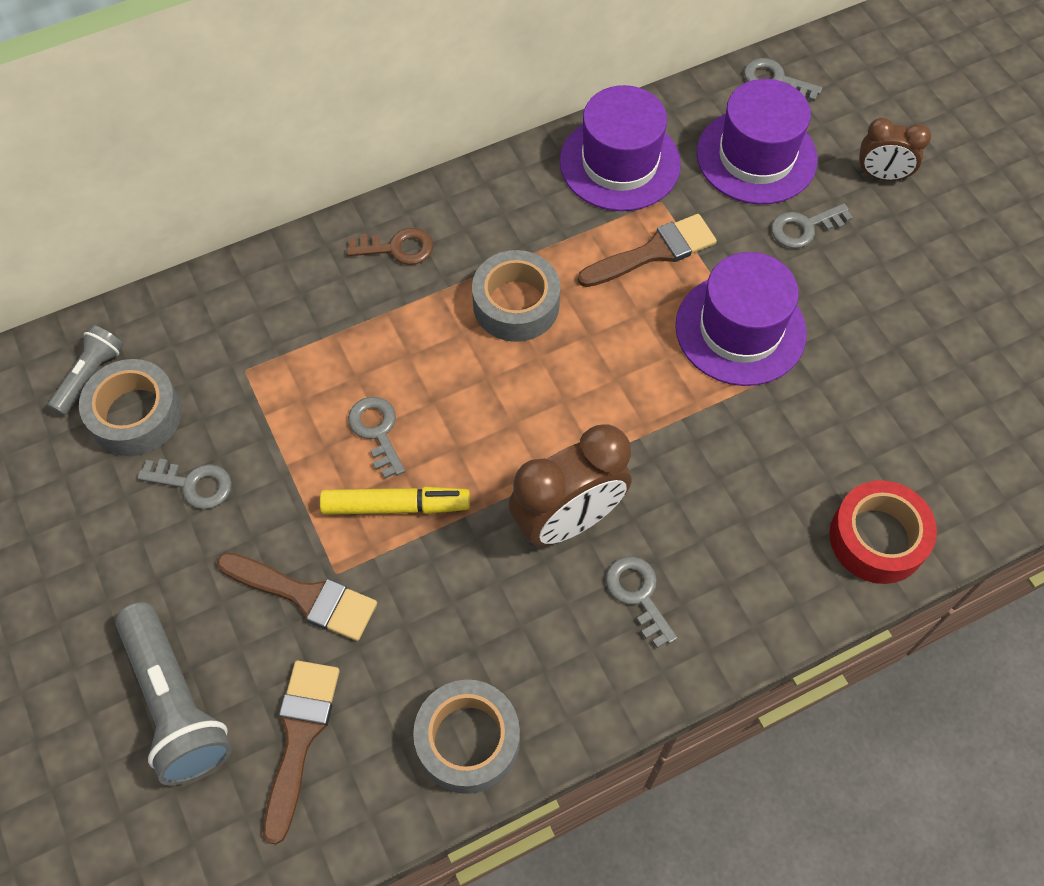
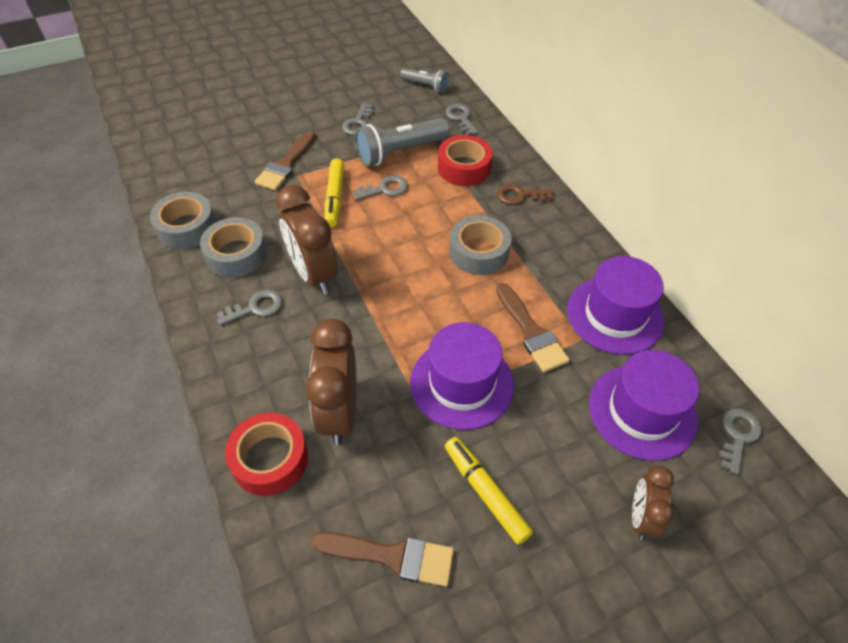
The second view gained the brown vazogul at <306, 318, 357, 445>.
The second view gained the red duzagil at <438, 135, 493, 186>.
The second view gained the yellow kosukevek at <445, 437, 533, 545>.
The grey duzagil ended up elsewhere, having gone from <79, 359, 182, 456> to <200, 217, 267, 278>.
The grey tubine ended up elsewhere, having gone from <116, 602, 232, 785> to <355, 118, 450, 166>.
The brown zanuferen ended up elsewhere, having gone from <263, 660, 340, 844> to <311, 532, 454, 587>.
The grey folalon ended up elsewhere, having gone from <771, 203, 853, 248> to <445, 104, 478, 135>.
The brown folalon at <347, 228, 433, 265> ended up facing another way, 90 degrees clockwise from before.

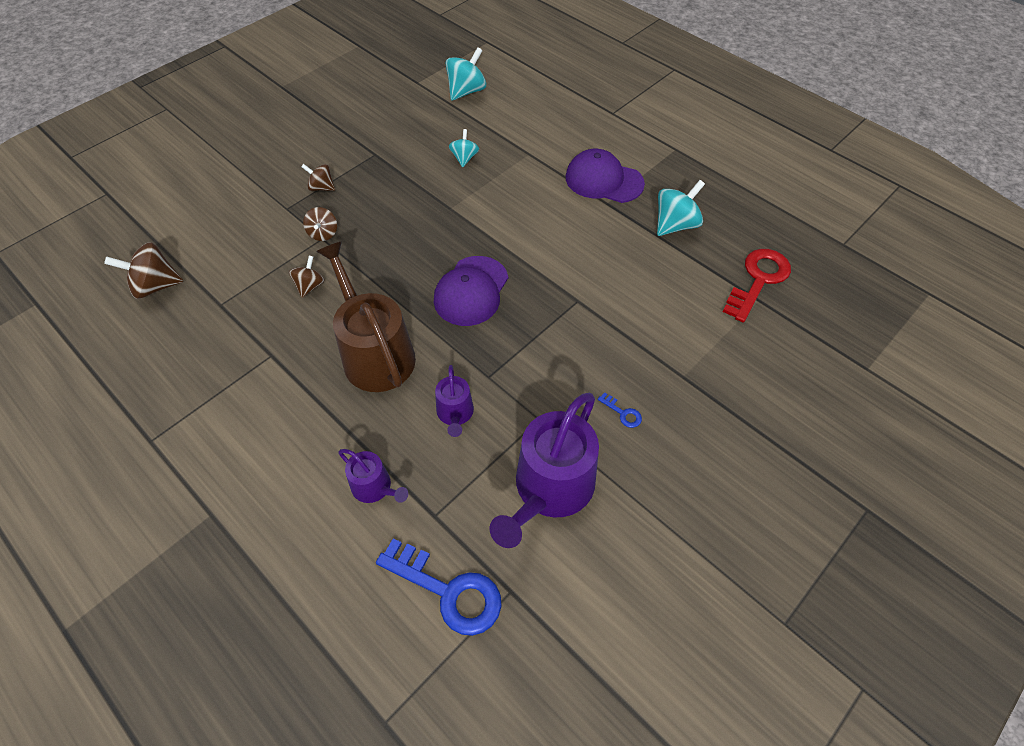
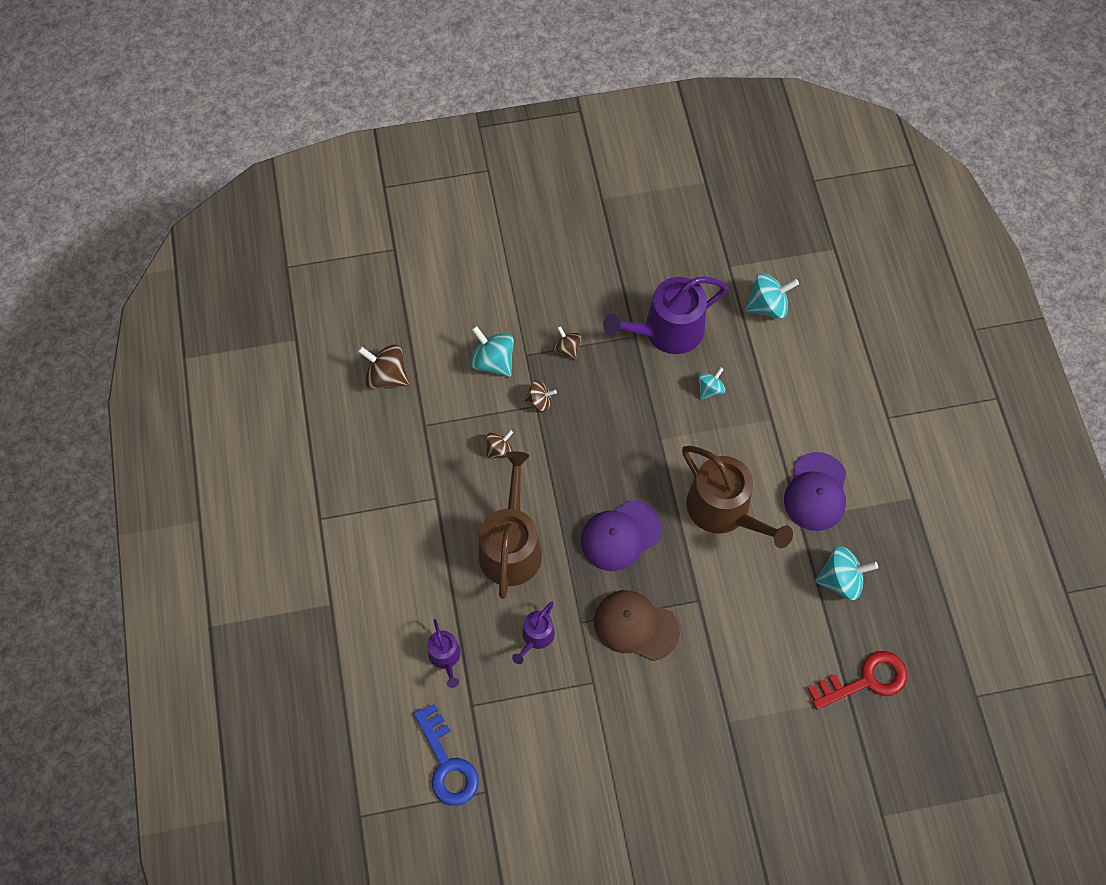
The second view lost the blue folalon at <598, 392, 642, 428>.
The second view gained the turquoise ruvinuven at <470, 326, 514, 377>.
The second view gained the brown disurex at <594, 590, 680, 661>.
The second view gained the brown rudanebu at <682, 446, 793, 548>.
The purple rudanebu ended up elsewhere, having gone from <489, 393, 599, 548> to <603, 277, 728, 354>.
The brown ruvinuven at <303, 207, 337, 241> ended up facing another way, 120 degrees counterclockwise from before.
The purple disurex at <566, 149, 645, 203> ended up facing another way, 135 degrees counterclockwise from before.

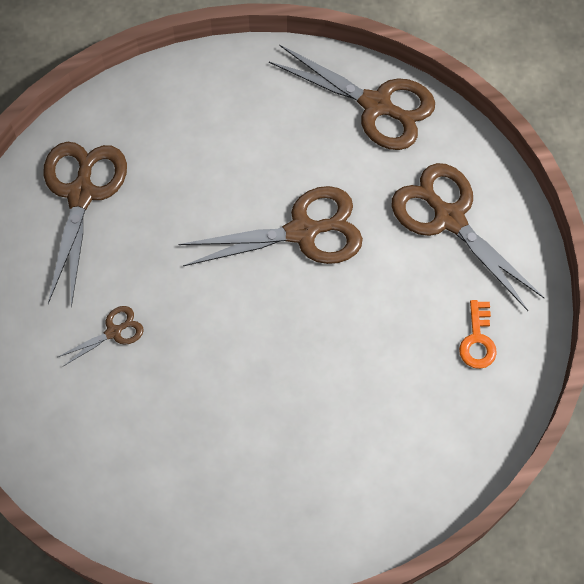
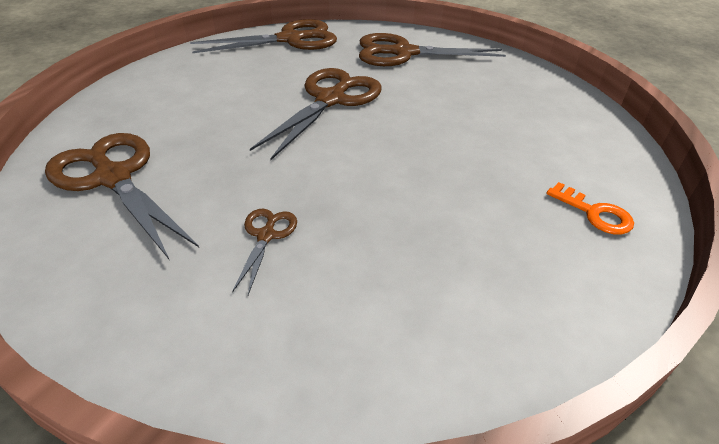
The orange folalon ended up elsewhere, having gone from <459, 300, 497, 369> to <547, 182, 634, 235>.

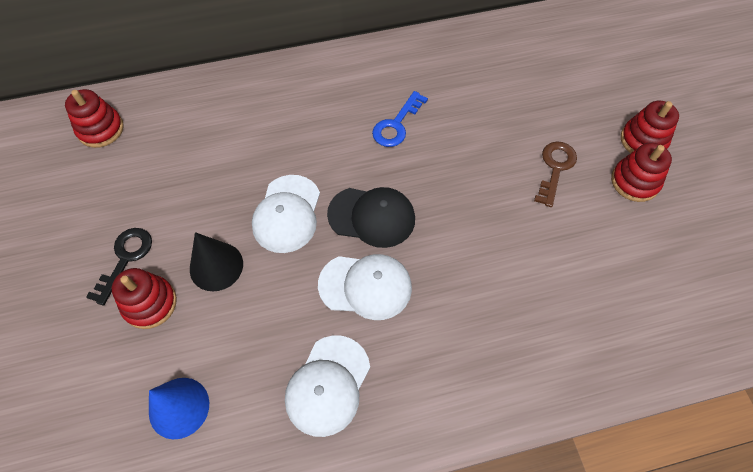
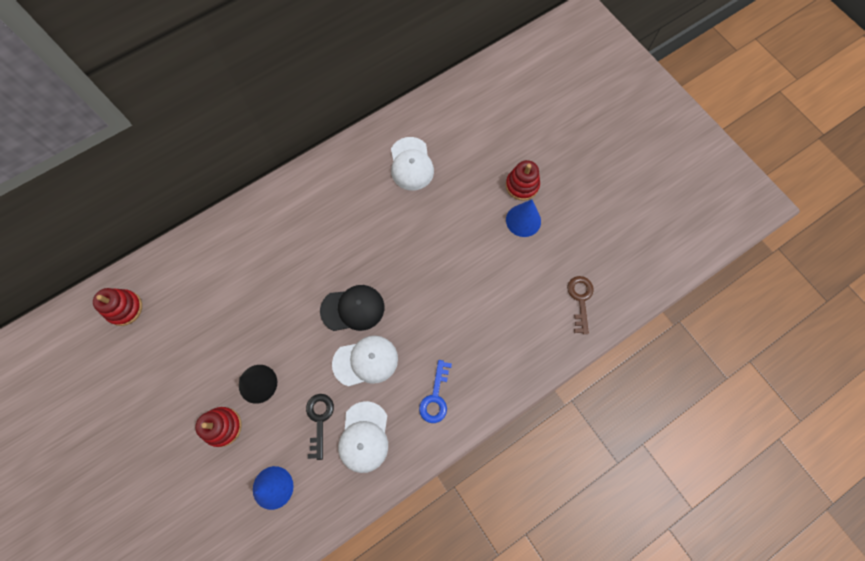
The black folalon ended up elsewhere, having gone from <86, 228, 152, 306> to <306, 394, 334, 460>.
The white disurex ended up elsewhere, having gone from <252, 175, 320, 253> to <391, 137, 434, 191>.
The blue folalon ended up elsewhere, having gone from <372, 91, 428, 147> to <419, 360, 452, 423>.
The brown folalon ended up elsewhere, having gone from <534, 142, 577, 207> to <567, 276, 594, 334>.
Where the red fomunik stood at <611, 143, 672, 202>, the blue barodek came to stand at <506, 199, 541, 237>.

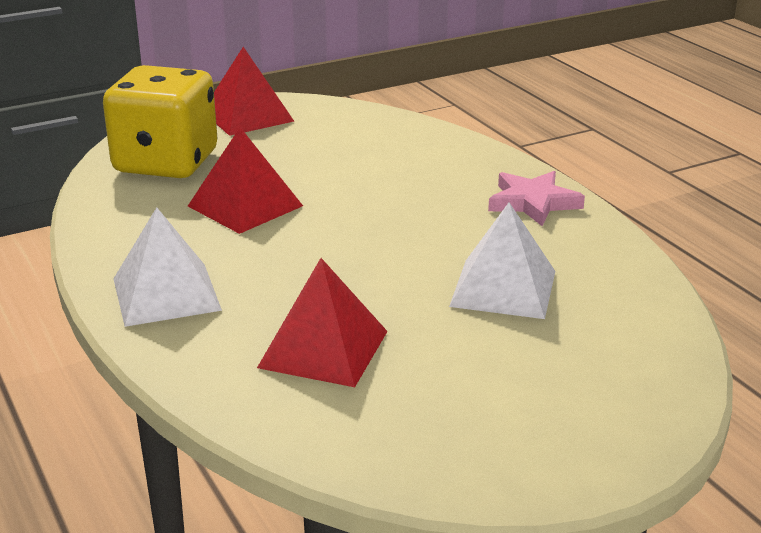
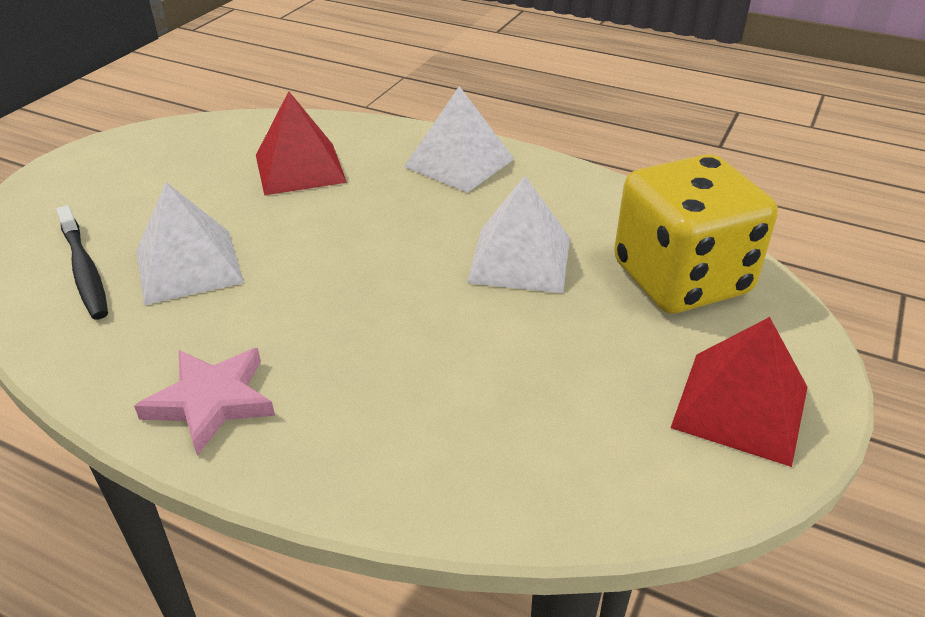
The second view gained the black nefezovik at <56, 205, 108, 319>.
What was the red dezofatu at <188, 127, 303, 234> turned into the white dezofatu at <467, 176, 570, 293>.

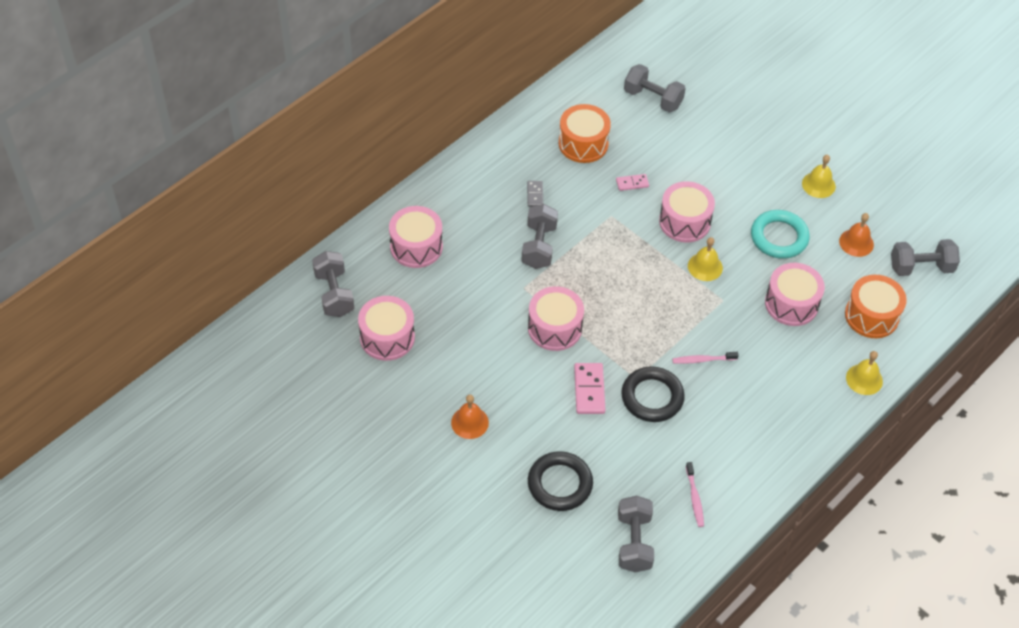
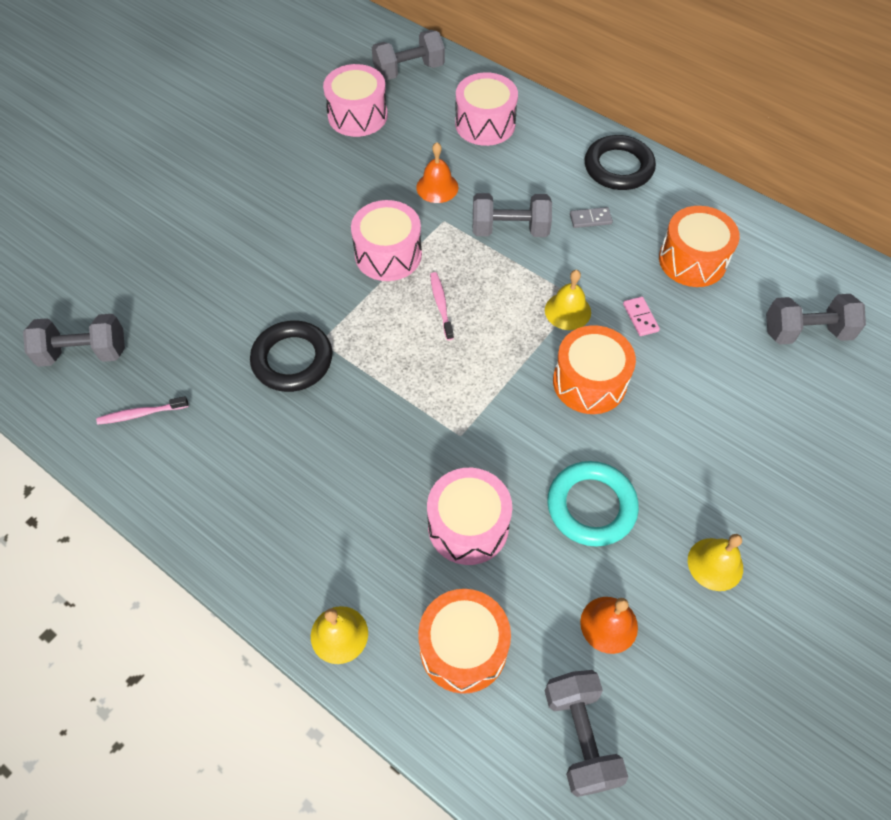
The second view lost the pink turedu at <574, 363, 605, 414>.
The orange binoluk ended up elsewhere, having gone from <451, 395, 489, 439> to <416, 142, 459, 203>.
The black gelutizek ended up elsewhere, having gone from <528, 451, 593, 511> to <585, 135, 656, 190>.
The pink nefezovik ended up elsewhere, having gone from <672, 352, 739, 364> to <430, 272, 454, 340>.
The yellow binoluk ended up elsewhere, having gone from <688, 237, 723, 281> to <545, 270, 591, 330>.
What was the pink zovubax at <659, 181, 715, 242> turned into the orange zovubax at <553, 325, 636, 414>.
The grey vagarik at <624, 64, 686, 113> ended up facing another way, 60 degrees clockwise from before.

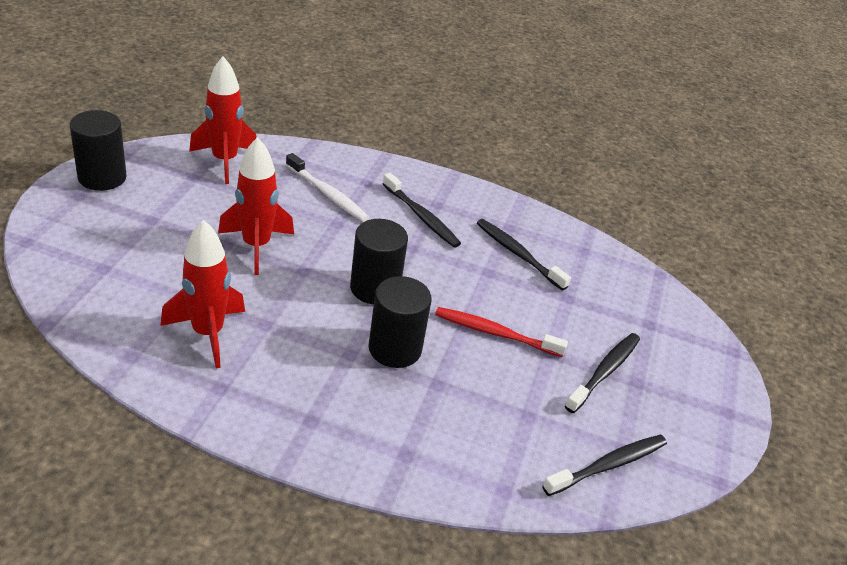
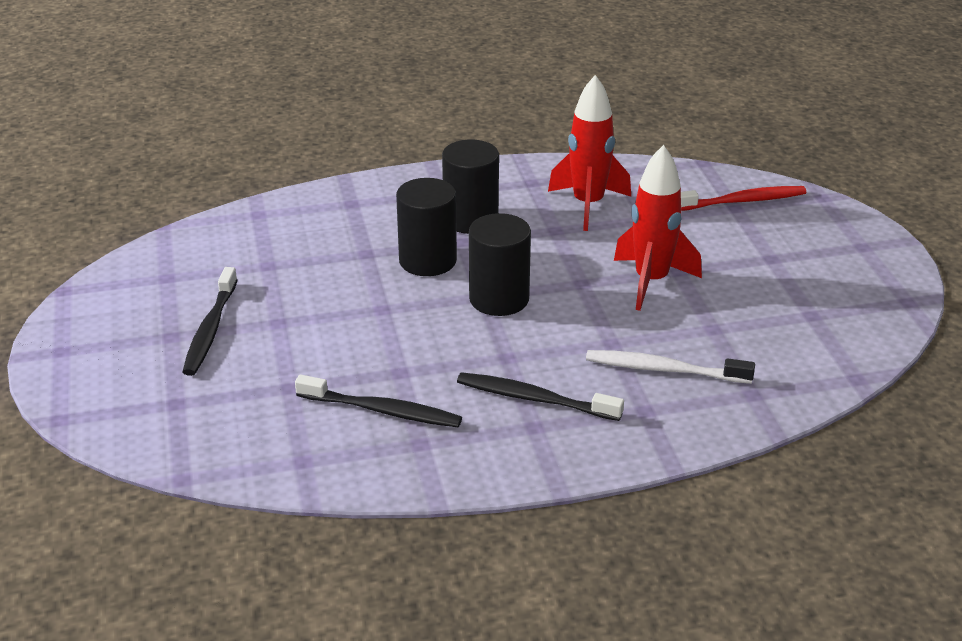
The second view lost the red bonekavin at <189, 56, 257, 184>.
The second view lost the black nefezovik at <542, 434, 667, 496>.
The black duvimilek ended up elsewhere, having gone from <69, 110, 127, 191> to <442, 140, 499, 234>.
The red nefezovik ended up elsewhere, having gone from <435, 307, 568, 357> to <681, 186, 806, 211>.

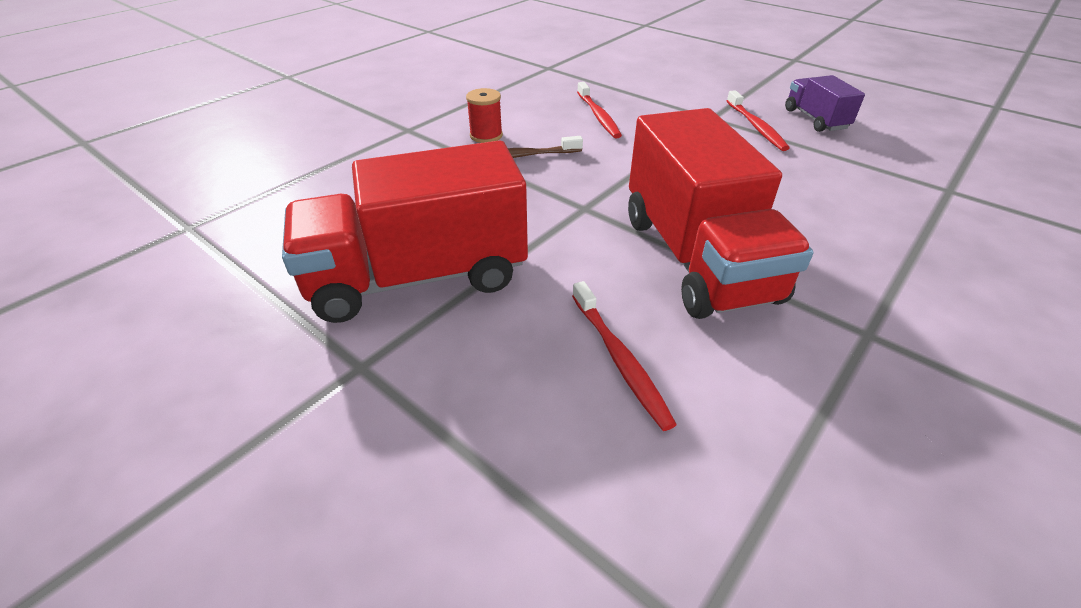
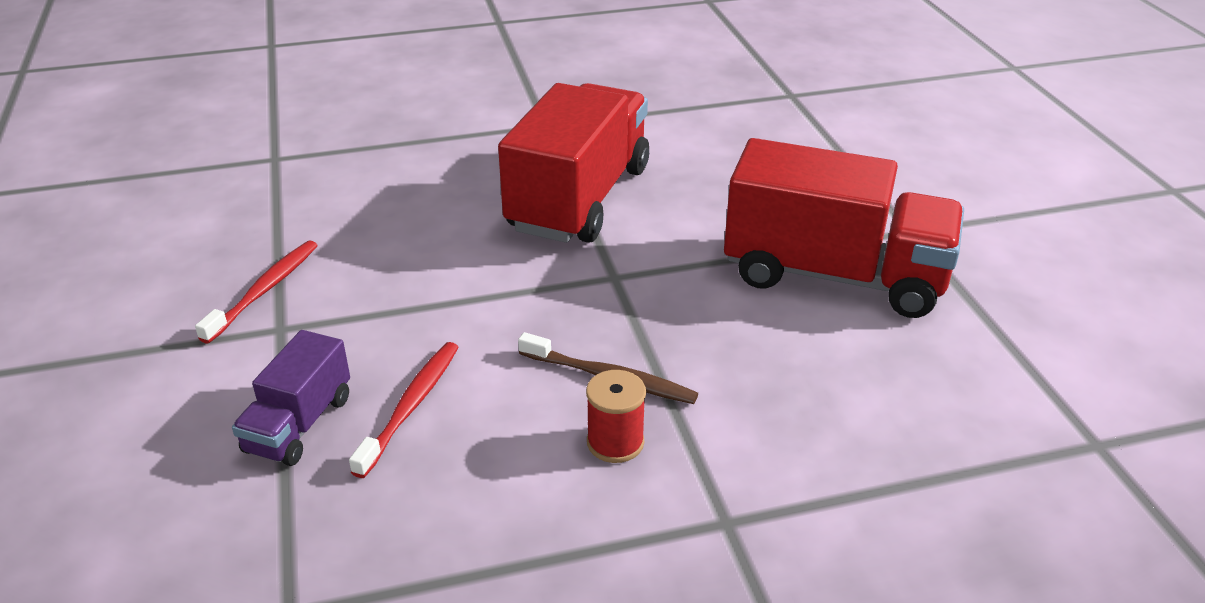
The second view lost the red nefezovik at <572, 281, 677, 431>.
The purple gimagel ended up elsewhere, having gone from <785, 75, 865, 132> to <232, 330, 350, 466>.

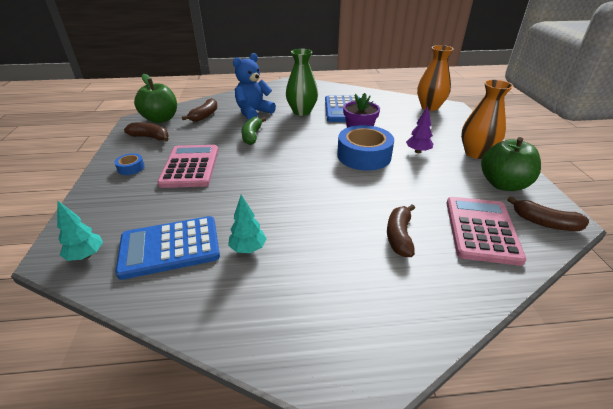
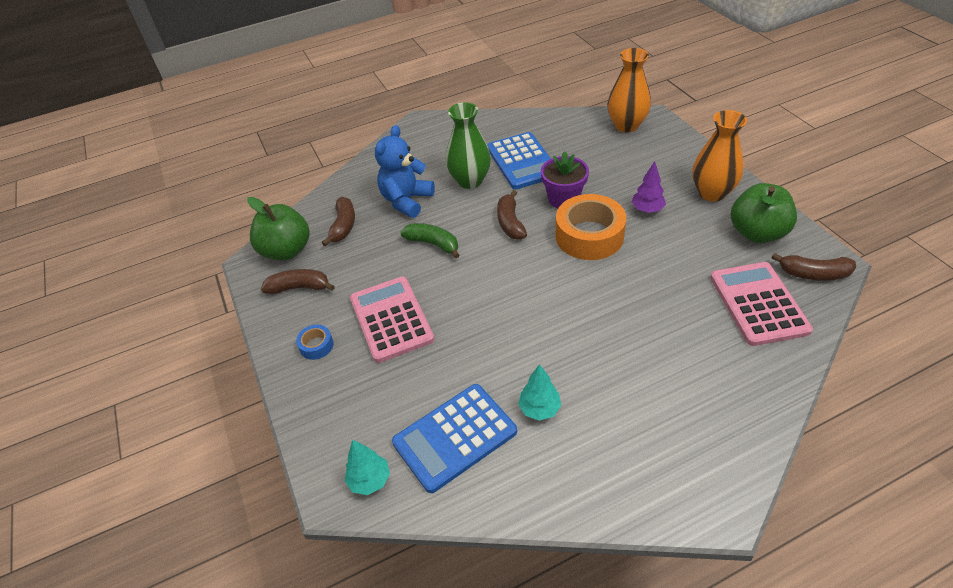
The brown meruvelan ended up elsewhere, having gone from <387, 204, 415, 257> to <497, 190, 527, 240>.
What was the blue duzagil at <337, 125, 394, 171> turned into the orange duzagil at <556, 194, 626, 260>.
The green meruvelan at <242, 117, 266, 145> ended up facing another way, 135 degrees clockwise from before.

